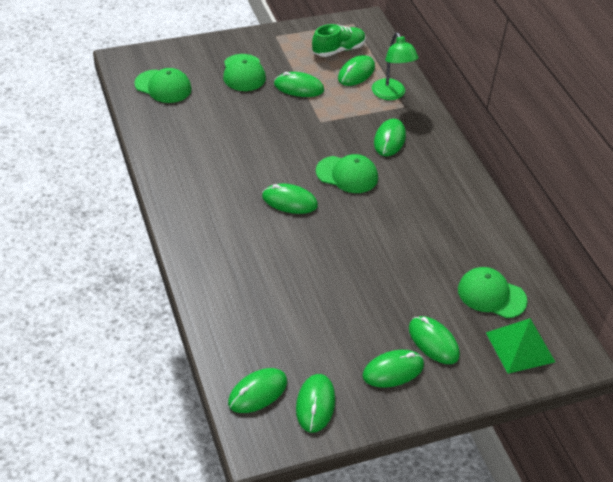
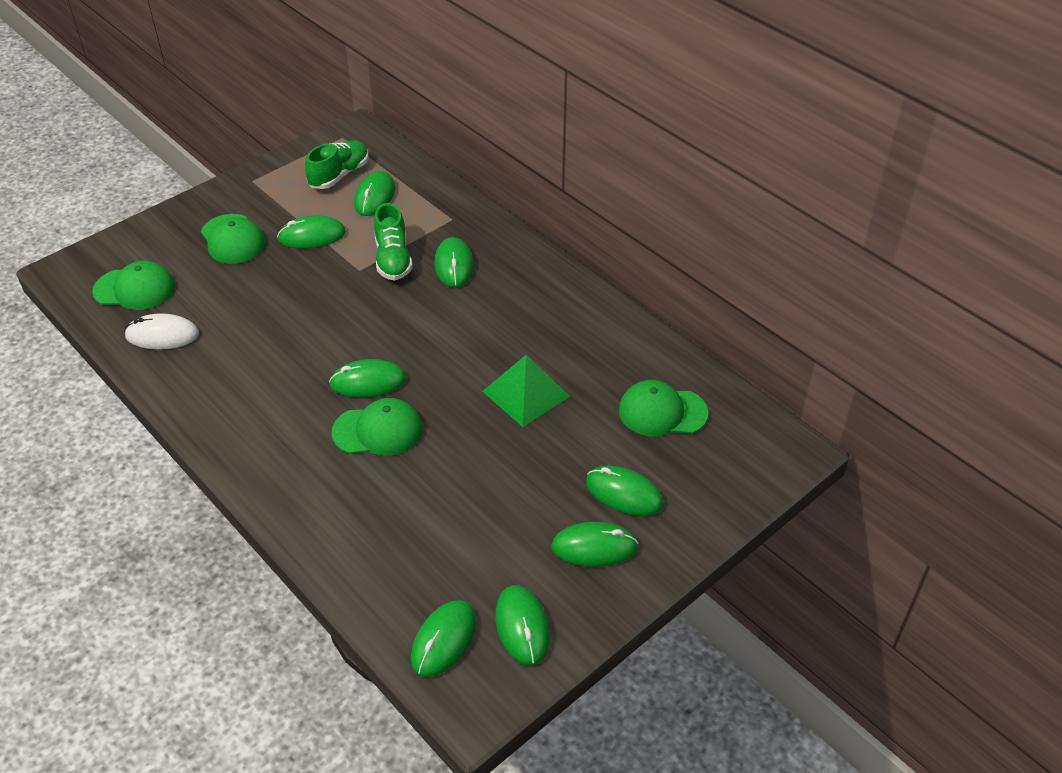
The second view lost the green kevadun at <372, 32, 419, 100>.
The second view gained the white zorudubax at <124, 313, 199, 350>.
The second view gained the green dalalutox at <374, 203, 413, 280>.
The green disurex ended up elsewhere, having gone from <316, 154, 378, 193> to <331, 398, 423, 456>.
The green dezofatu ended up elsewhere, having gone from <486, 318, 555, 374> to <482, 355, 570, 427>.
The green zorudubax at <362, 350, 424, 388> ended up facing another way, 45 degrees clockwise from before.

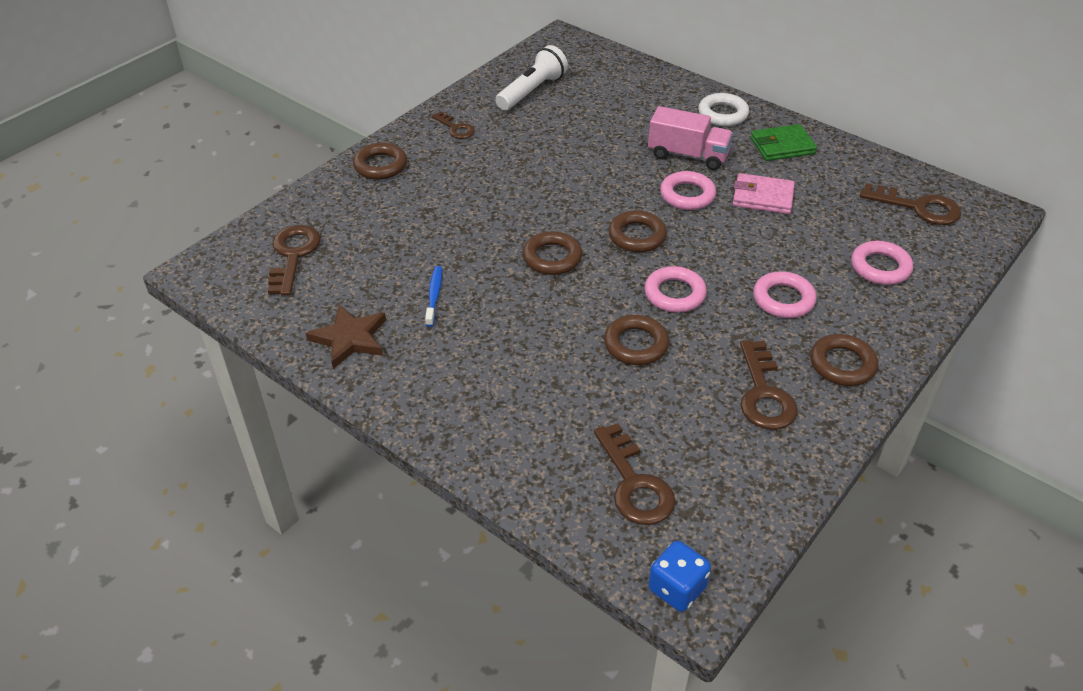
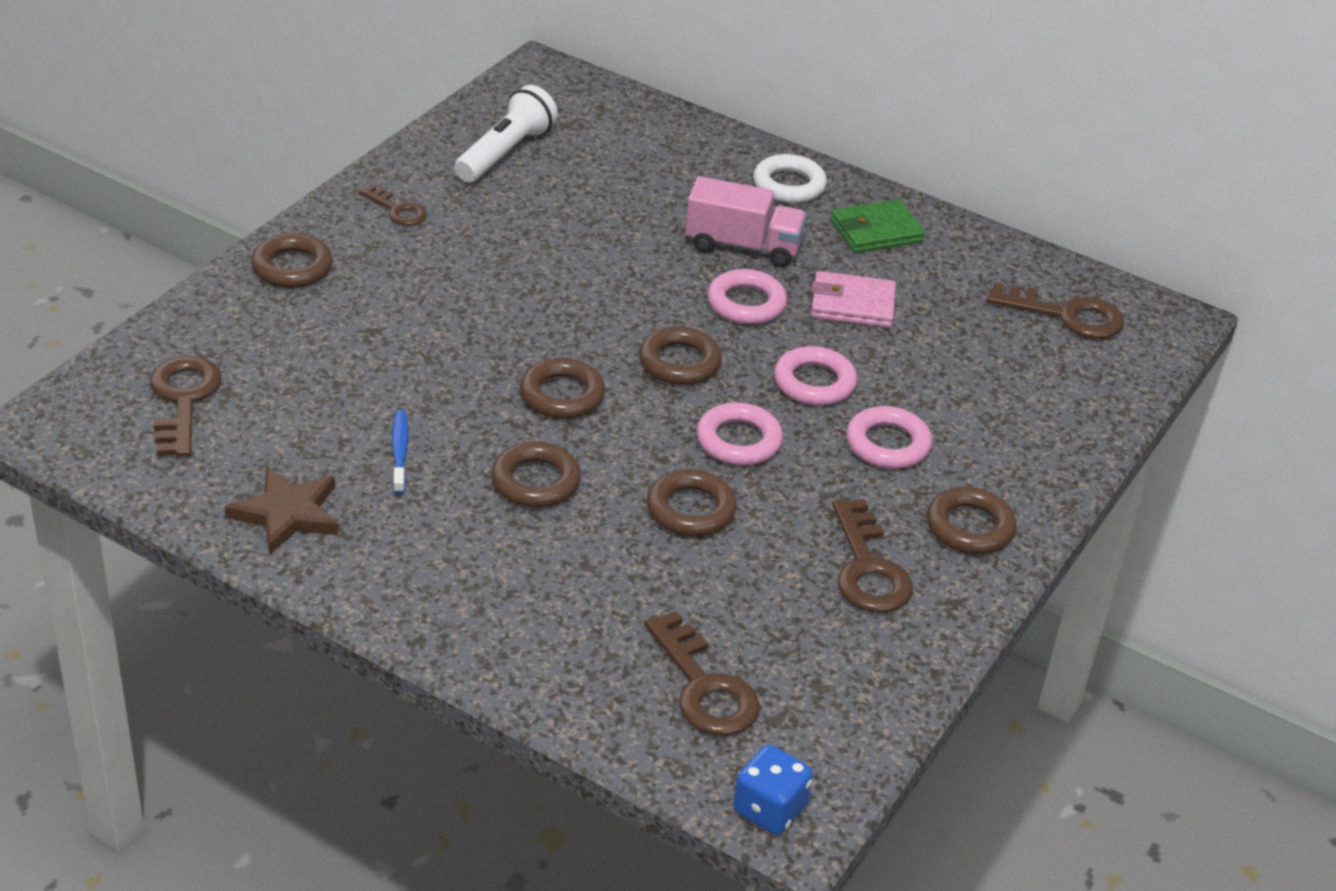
The second view gained the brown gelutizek at <491, 441, 581, 508>.
The pink gelutizek ended up elsewhere, having gone from <851, 241, 913, 285> to <774, 346, 857, 406>.

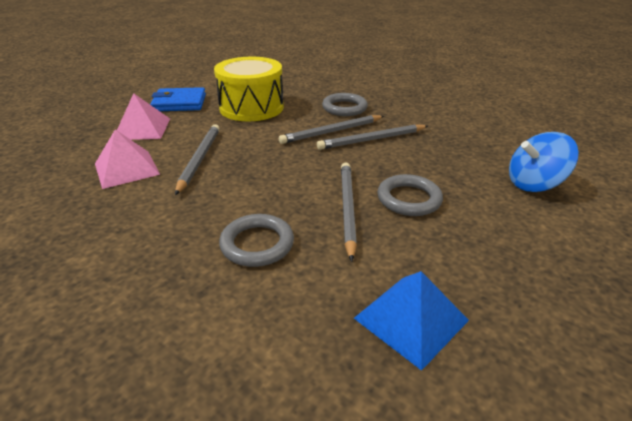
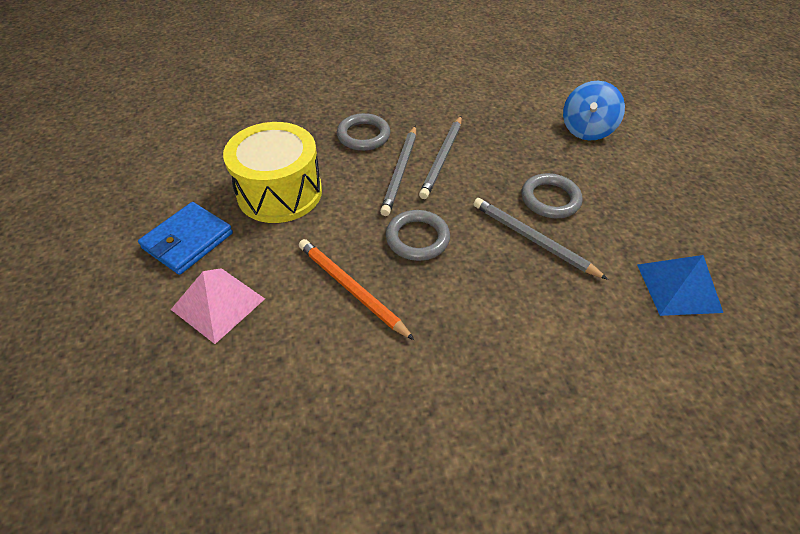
The second view lost the pink dezofatu at <95, 129, 160, 189>.
The grey gelutizek ended up elsewhere, having gone from <219, 214, 294, 267> to <386, 210, 450, 261>.
What was the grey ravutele at <175, 124, 220, 195> turned into the orange ravutele at <299, 239, 414, 340>.

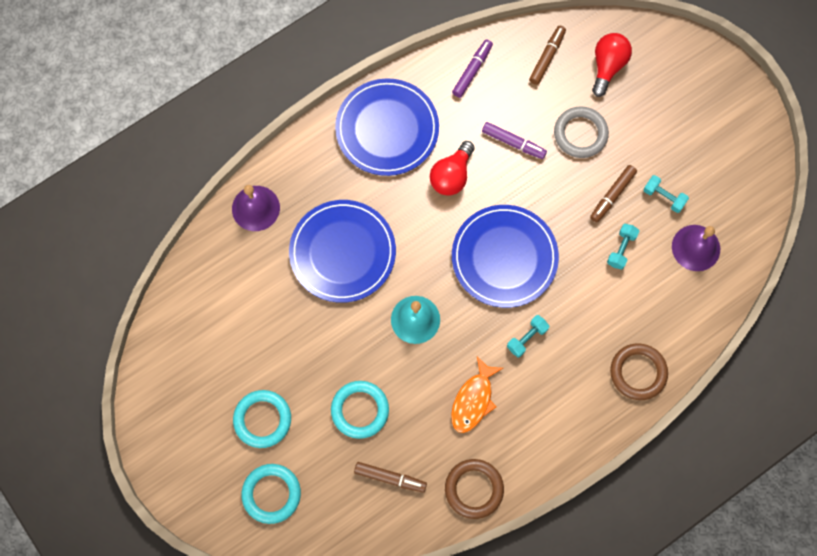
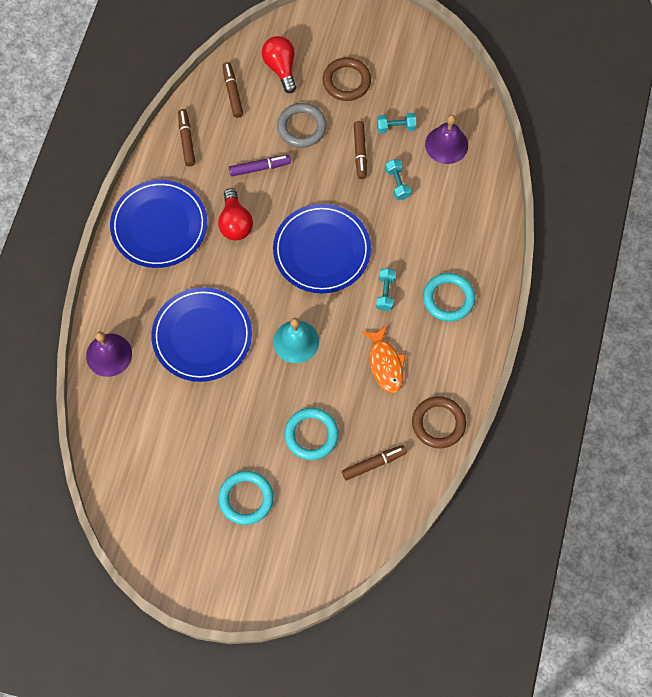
The turquoise gelutizek ended up elsewhere, having gone from <241, 464, 301, 524> to <423, 273, 475, 322>.
The brown gelutizek ended up elsewhere, having gone from <610, 343, 668, 400> to <323, 57, 371, 101>.
What was the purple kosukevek at <452, 39, 493, 98> turned into the brown kosukevek at <178, 109, 195, 166>.

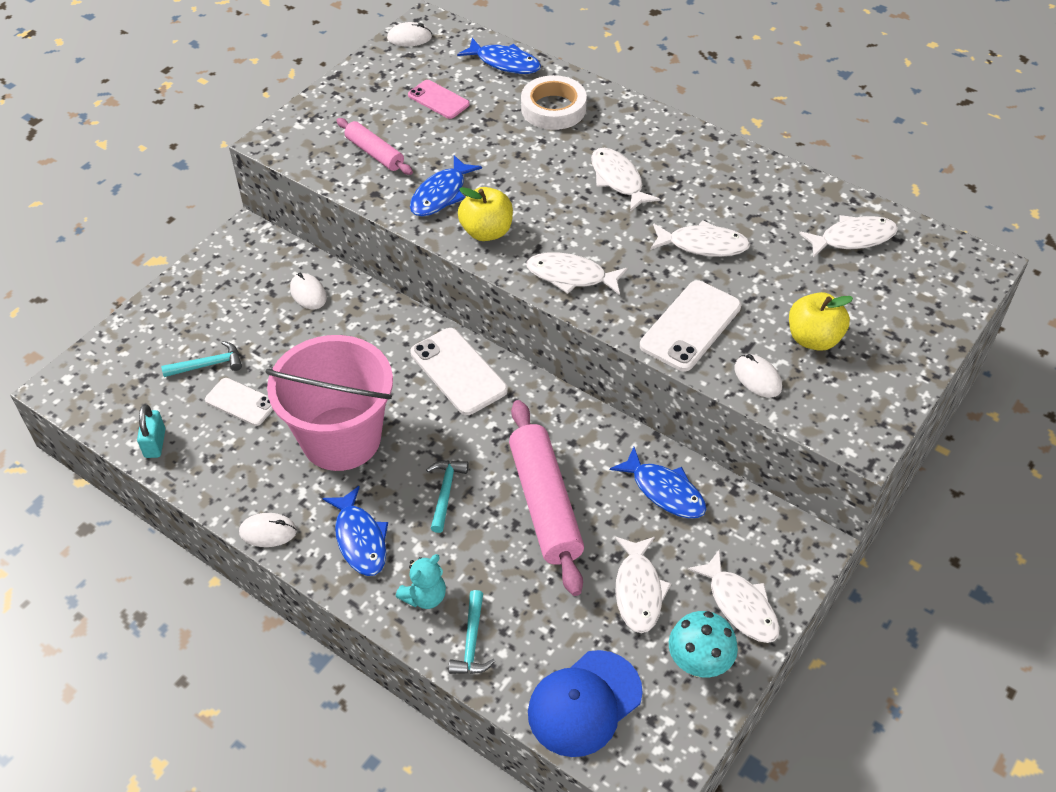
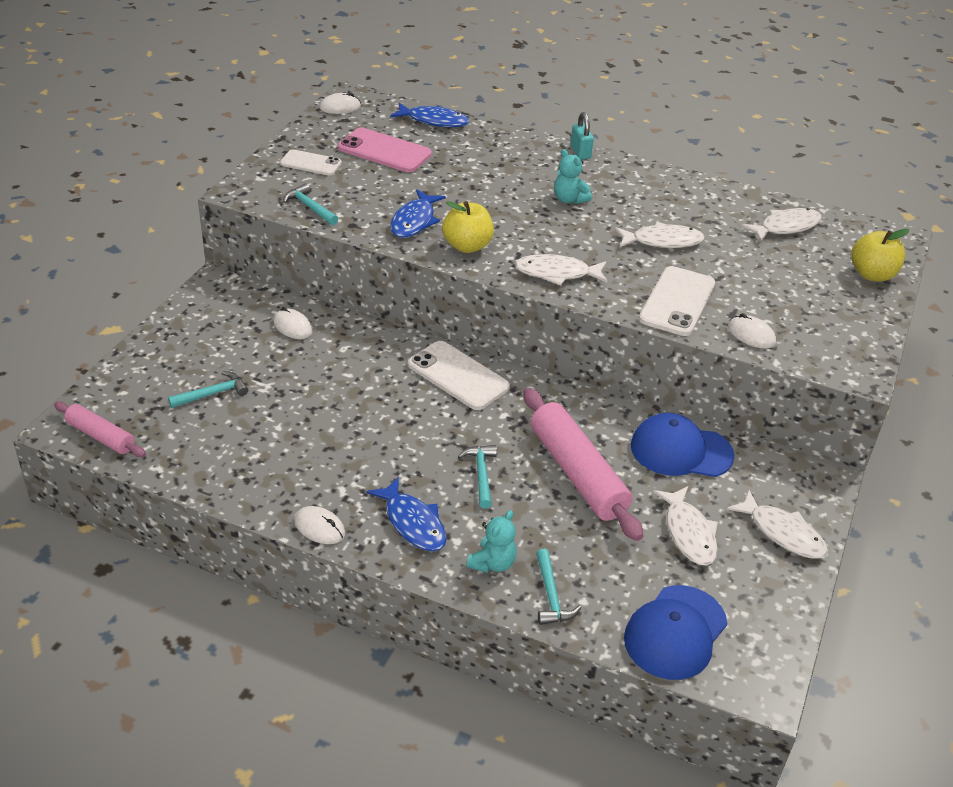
The second view lost the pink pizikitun at <265, 335, 393, 471>.
The second view lost the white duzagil at <521, 75, 587, 130>.
The second view lost the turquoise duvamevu at <669, 611, 738, 677>.
The second view gained the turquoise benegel at <283, 183, 338, 225>.
The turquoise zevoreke ended up elsewhere, having gone from <137, 404, 165, 458> to <570, 112, 594, 160>.
The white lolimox ended up elsewhere, having gone from <205, 378, 273, 426> to <280, 149, 342, 176>.
The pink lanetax ended up elsewhere, having gone from <336, 118, 413, 175> to <54, 401, 146, 457>.
The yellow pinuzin ended up elsewhere, having gone from <789, 292, 853, 351> to <851, 229, 909, 282>.
Where the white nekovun stood at <591, 148, 660, 212>, the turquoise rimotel came to stand at <554, 149, 592, 204>.
Where the blue nekovun stood at <610, 447, 707, 518>, the blue disurex came to stand at <631, 413, 735, 477>.
The white zorudubax at <239, 513, 297, 547> ended up facing another way, 45 degrees clockwise from before.
The size of the pink lolimox at <408, 80, 470, 119> changed by a factor of 1.58.

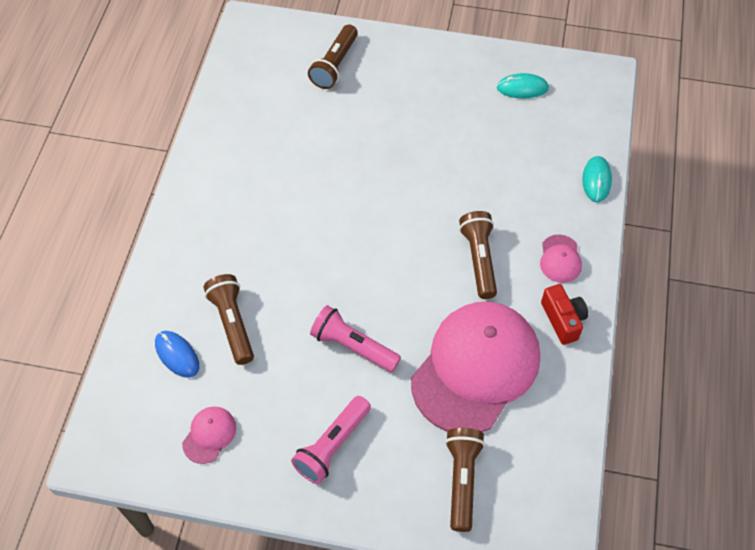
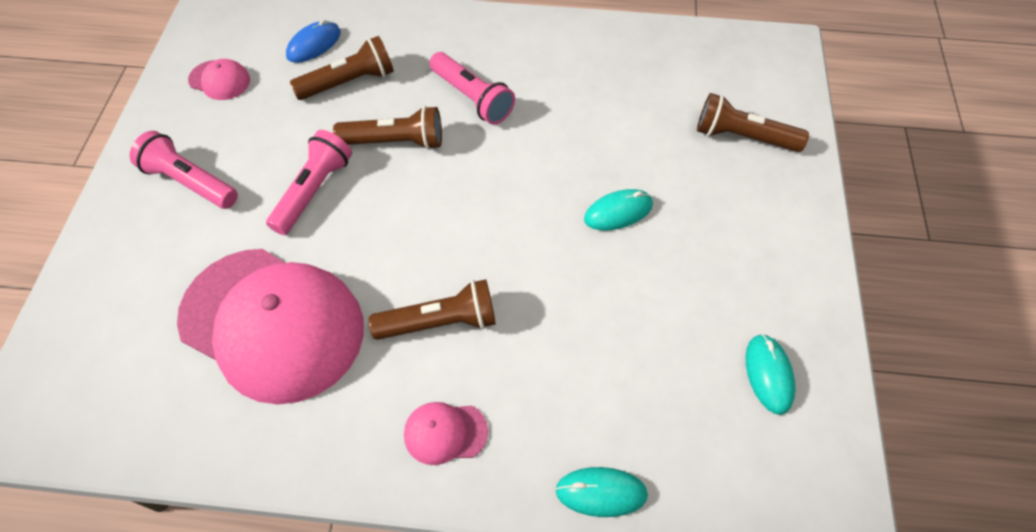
The second view lost the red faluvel at <541, 284, 588, 345>.
The second view gained the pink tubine at <429, 52, 515, 125>.
The second view gained the turquoise zorudubax at <584, 189, 653, 230>.
The brown tubine ended up elsewhere, having gone from <445, 428, 485, 532> to <333, 106, 442, 150>.

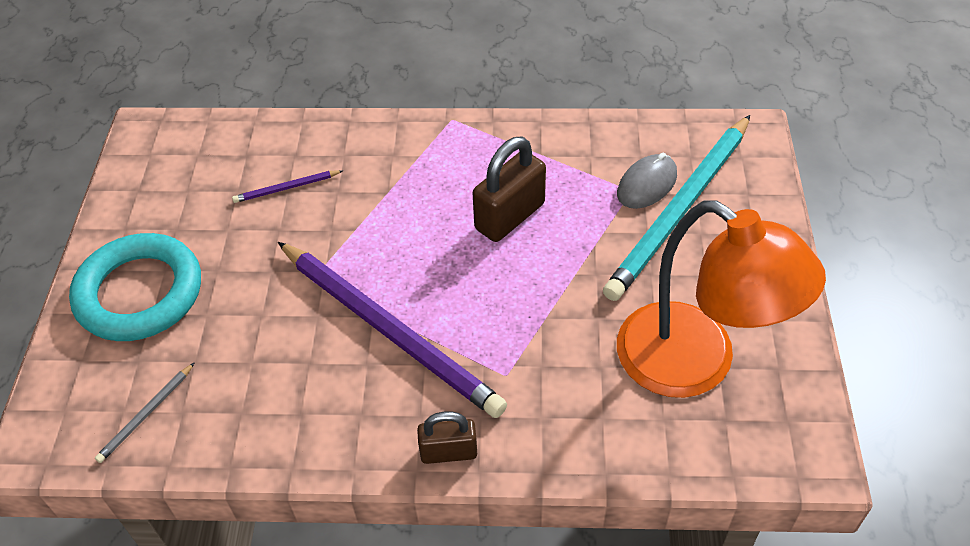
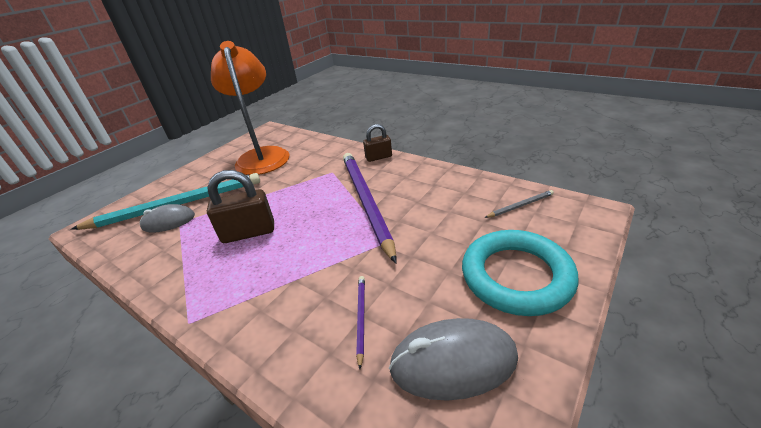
The second view gained the grey zorudubax at <389, 318, 518, 401>.
The purple ravutele at <232, 170, 343, 203> ended up facing another way, 105 degrees counterclockwise from before.
The brown zevoreke at <417, 411, 477, 464> ended up facing another way, 45 degrees counterclockwise from before.

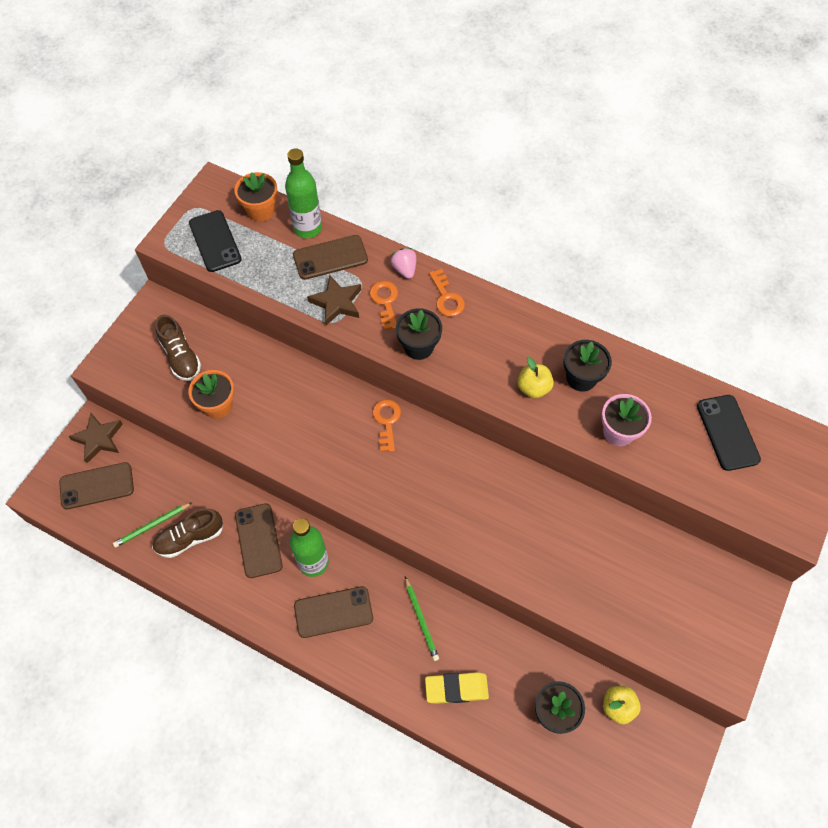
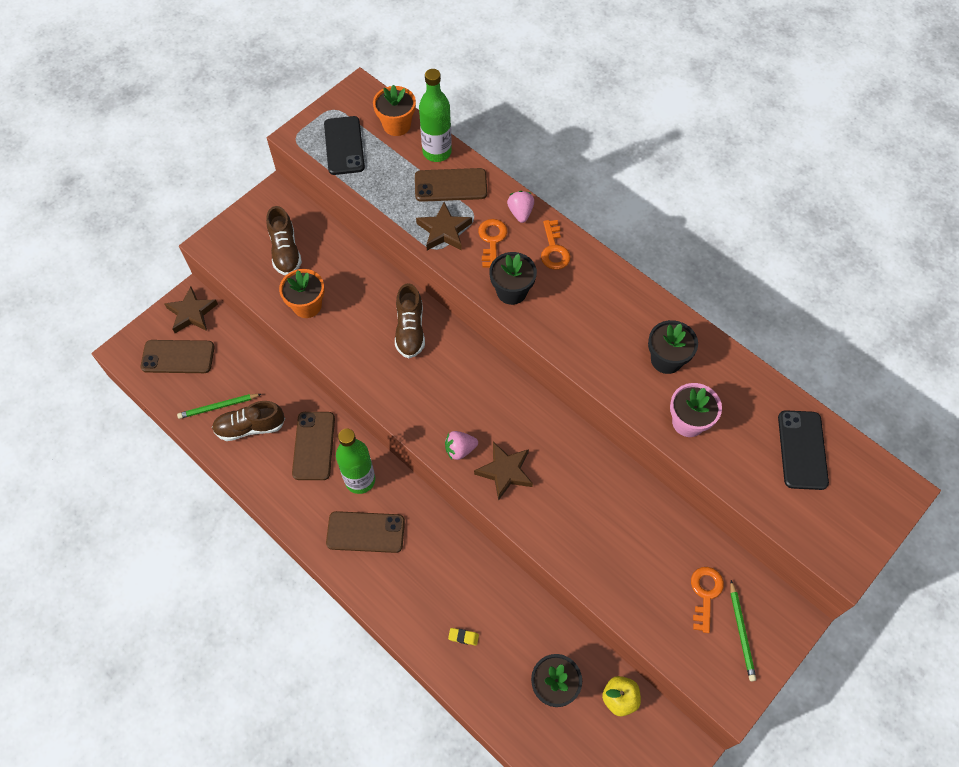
The second view lost the yellow pinuzin at <518, 357, 554, 399>.
The second view gained the brown dalalutox at <395, 283, 425, 358>.
The second view gained the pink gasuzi at <445, 431, 478, 460>.
The second view gained the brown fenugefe at <474, 442, 533, 501>.
The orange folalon ended up elsewhere, having gone from <372, 399, 401, 452> to <691, 567, 724, 633>.
The green ravutele ended up elsewhere, having gone from <405, 577, 439, 661> to <730, 580, 756, 681>.
The size of the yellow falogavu at <425, 672, 489, 704> changed by a factor of 0.46.

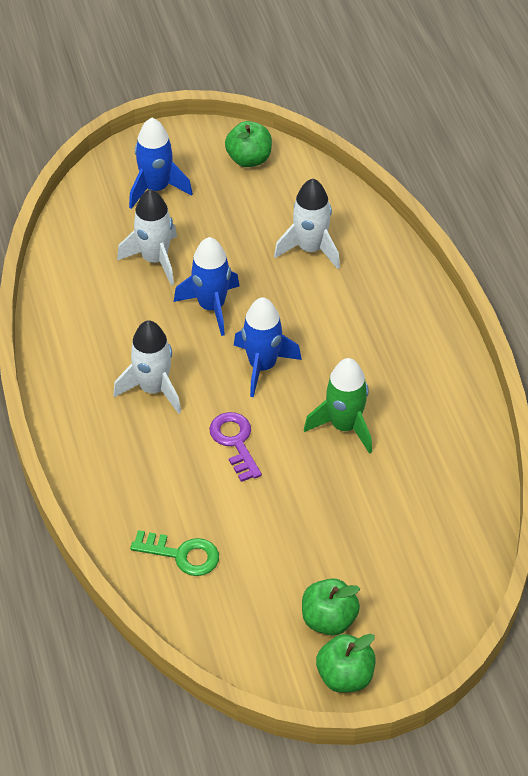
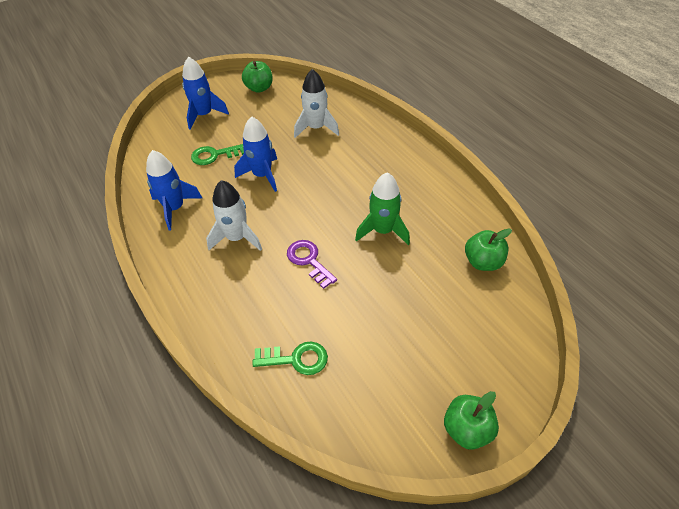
The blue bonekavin ended up elsewhere, having gone from <234, 297, 302, 397> to <146, 150, 202, 231>.
The green pinuzin ended up elsewhere, having gone from <302, 578, 360, 636> to <465, 228, 512, 271>.
Where the white bonekavin stood at <117, 189, 177, 285>, the green folalon came to stand at <191, 144, 244, 165>.

